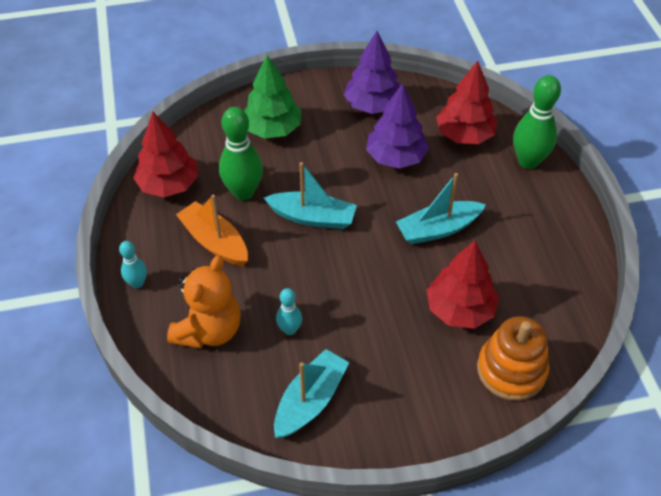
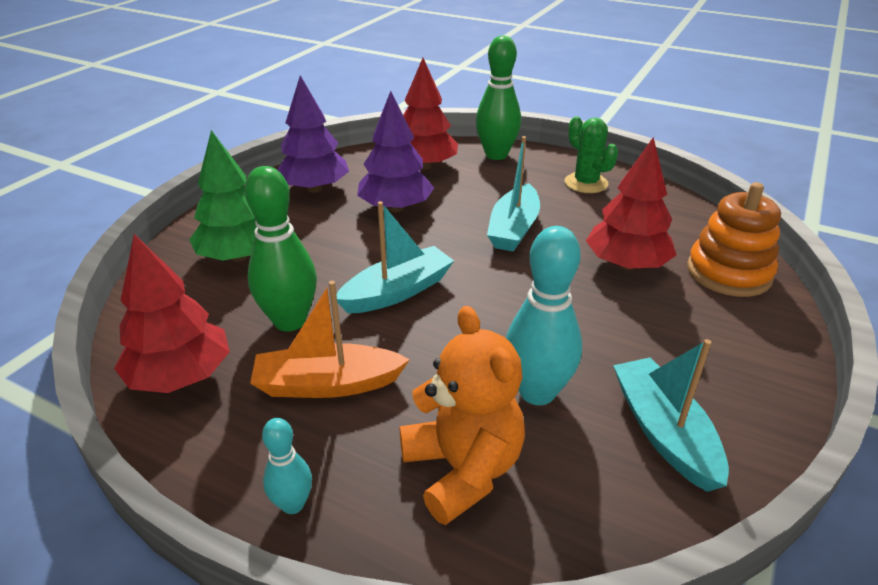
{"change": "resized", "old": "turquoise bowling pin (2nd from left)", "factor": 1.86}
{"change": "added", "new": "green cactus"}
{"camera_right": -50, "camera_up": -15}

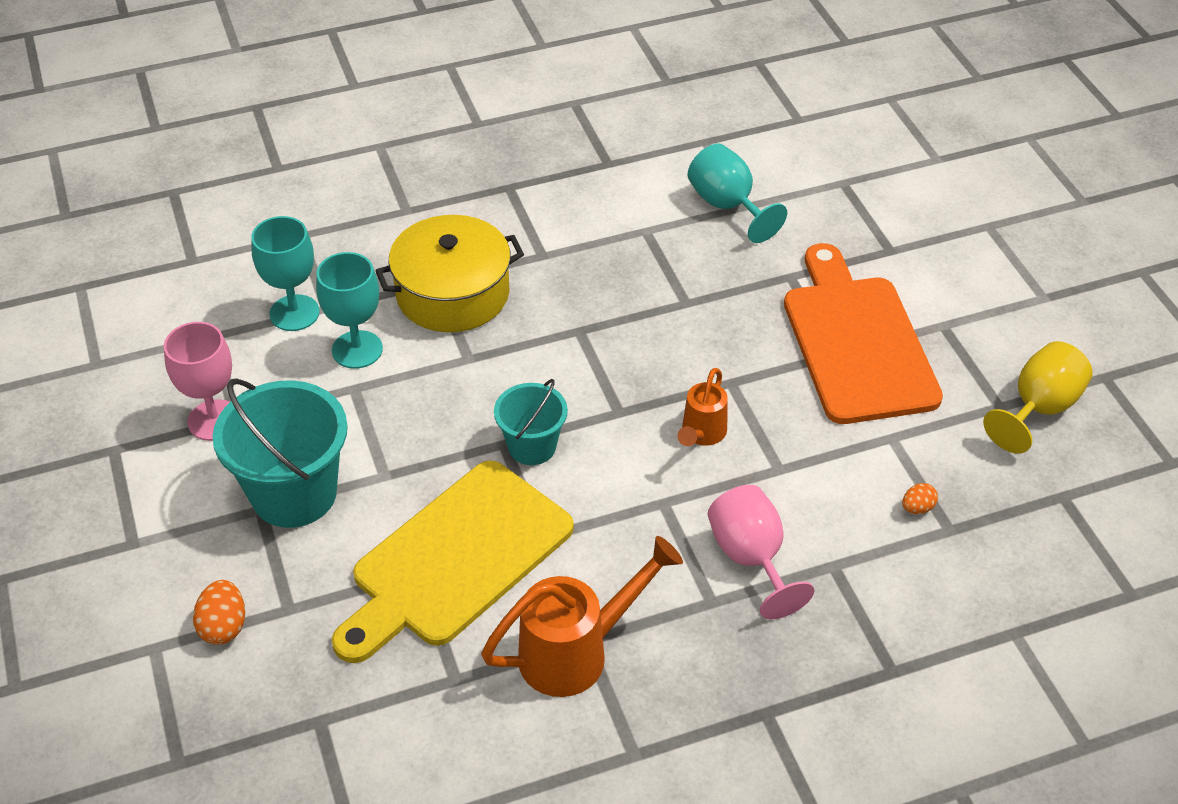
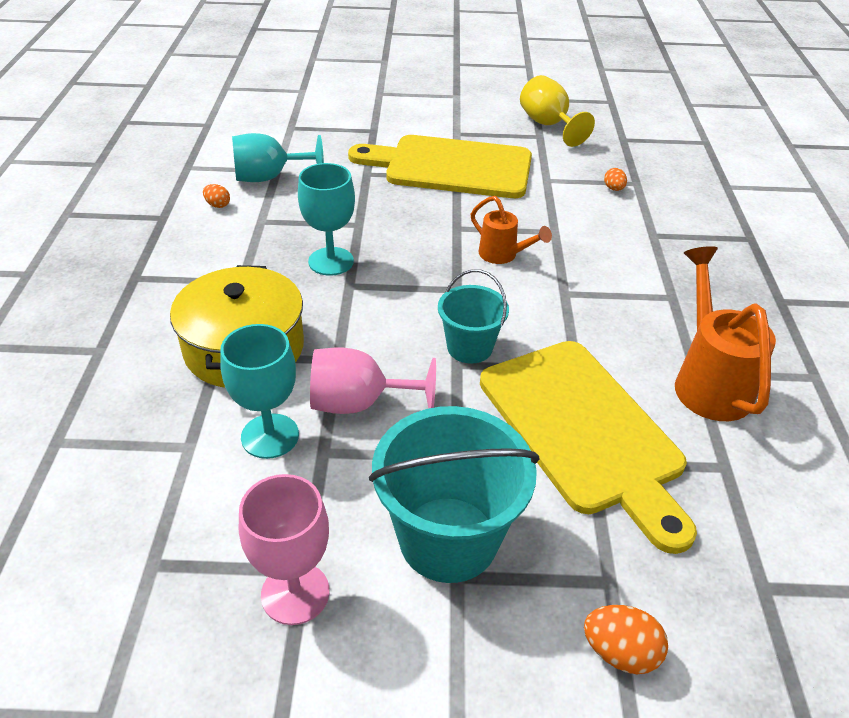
{"change": "moved", "old": "turquoise goblet (1st from left in the first image)", "new": "turquoise goblet (3rd from left)"}
{"change": "moved", "old": "pink goblet (2nd from left)"}
{"change": "recoloured", "old": "orange cutting board", "new": "yellow cutting board (1st from left)"}
{"change": "added", "new": "orange egg (1st from left)"}
{"camera_right": -70, "camera_up": -5}

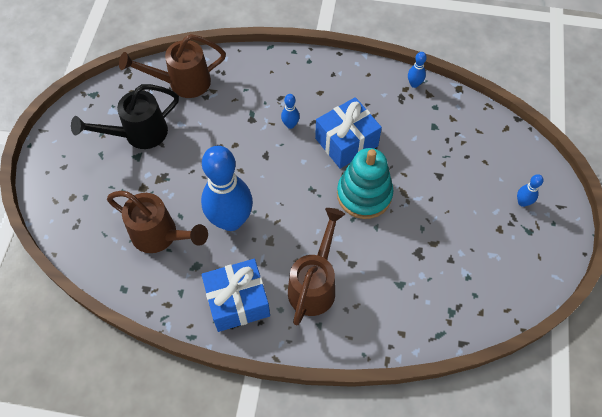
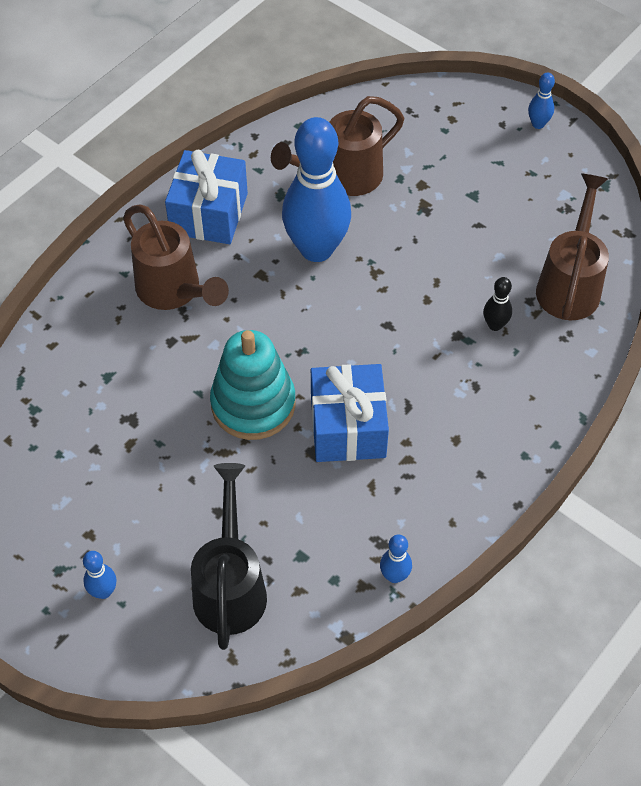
{"change": "moved", "old": "black watering can"}
{"change": "moved", "old": "blue bowling pin (2nd from left in the first image)", "new": "blue bowling pin (4th from left)"}
{"change": "added", "new": "black bowling pin"}
{"camera_right": 120, "camera_up": -5}

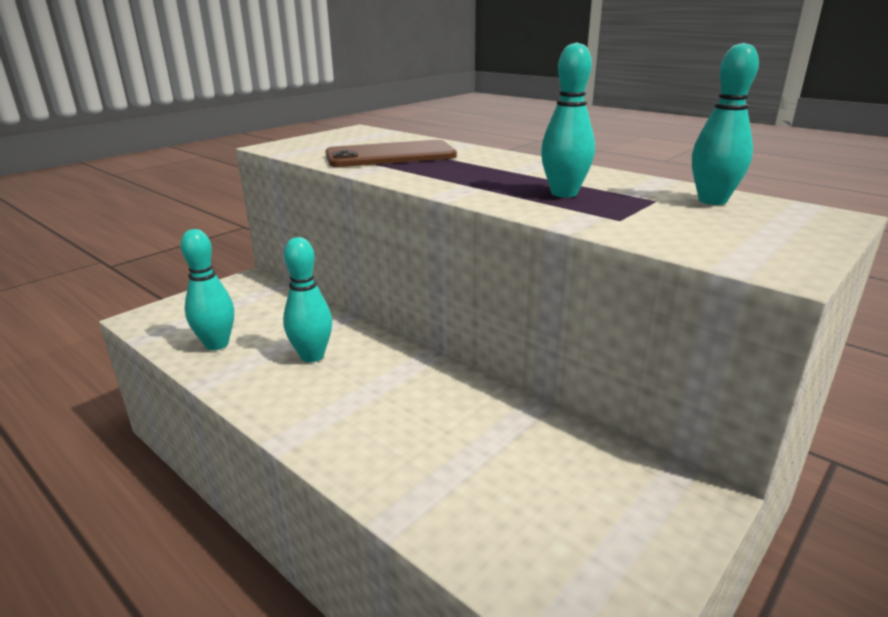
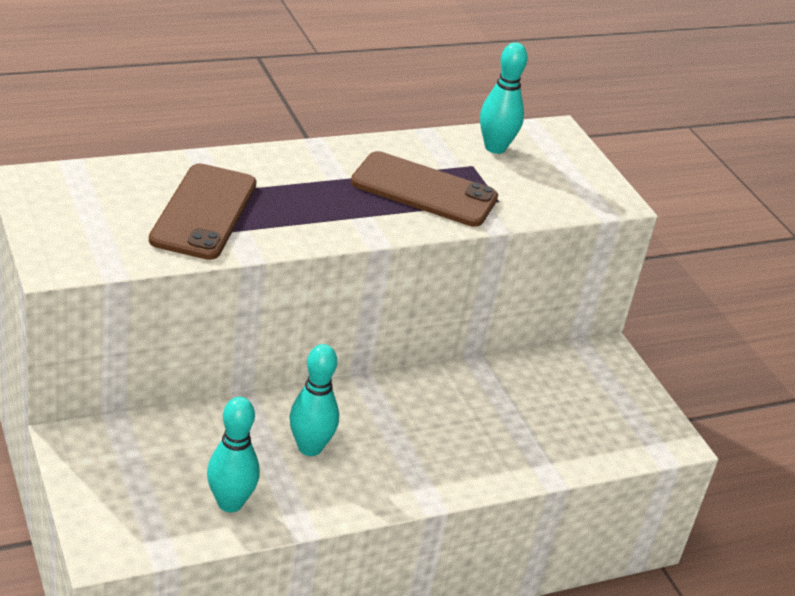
{"change": "replaced", "old": "turquoise bowling pin (3rd from left)", "new": "brown phone (2nd from left)"}
{"camera_right": -70, "camera_up": 10}

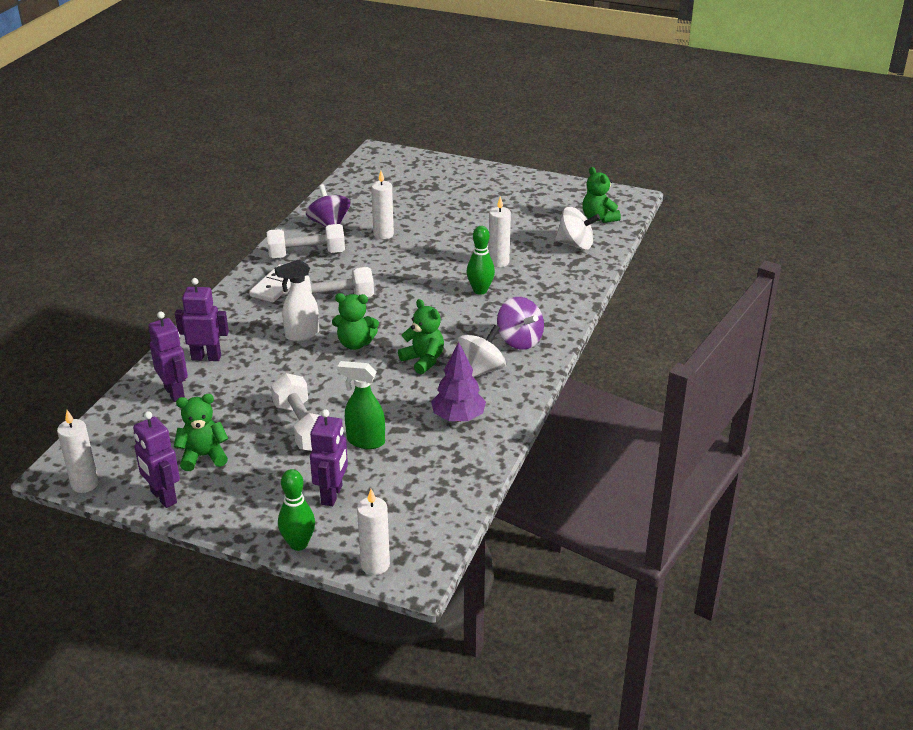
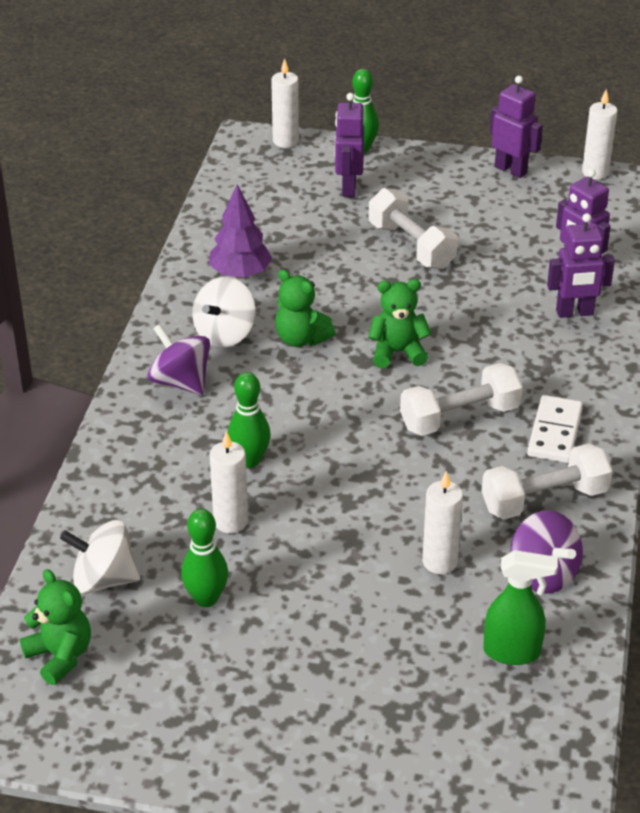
{"change": "removed", "old": "green teddy bear (1st from left)"}
{"change": "removed", "old": "white spray bottle"}
{"change": "moved", "old": "green spray bottle"}
{"change": "added", "new": "green bowling pin (1st from left)"}
{"camera_right": 170, "camera_up": 5}

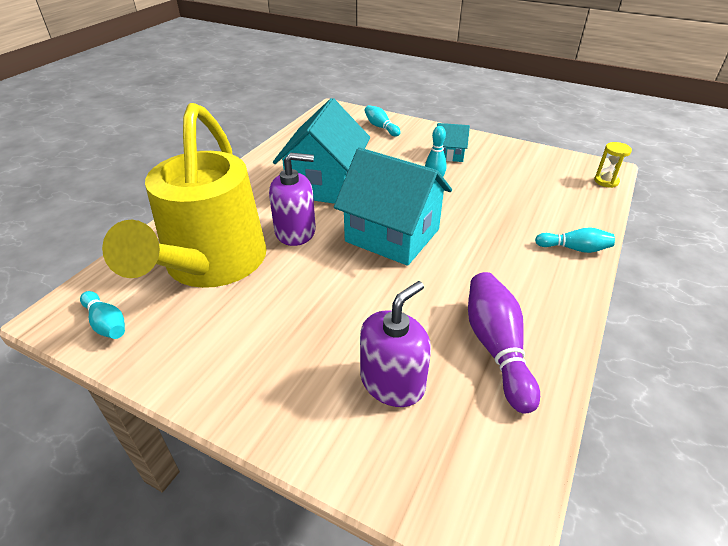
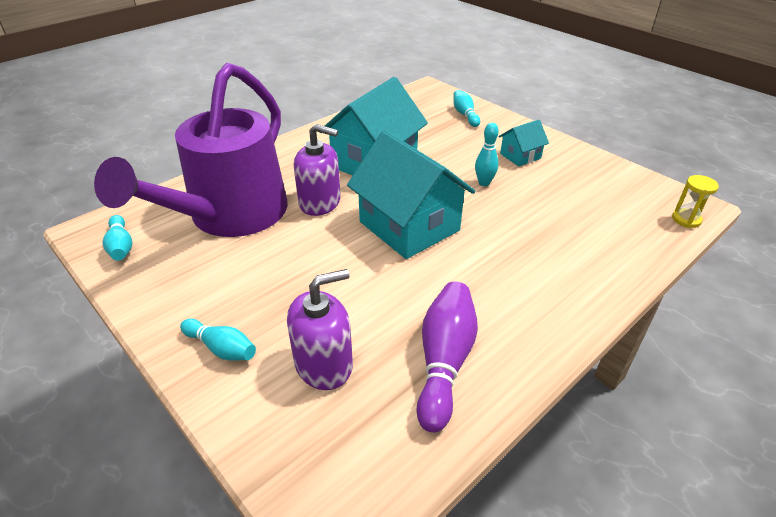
{"change": "recoloured", "old": "yellow watering can", "new": "purple watering can"}
{"change": "turned", "old": "turquoise house (3rd from left)", "degrees": -60}
{"change": "moved", "old": "turquoise bowling pin (4th from left in the first image)", "new": "turquoise bowling pin (2nd from left)"}
{"camera_right": 20, "camera_up": 0}

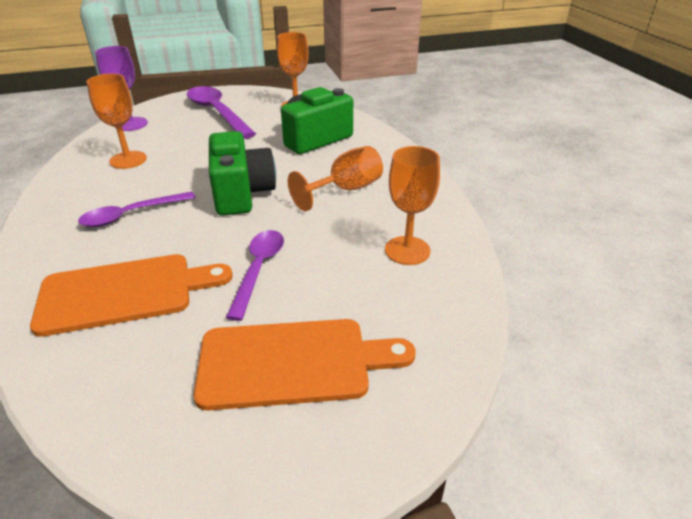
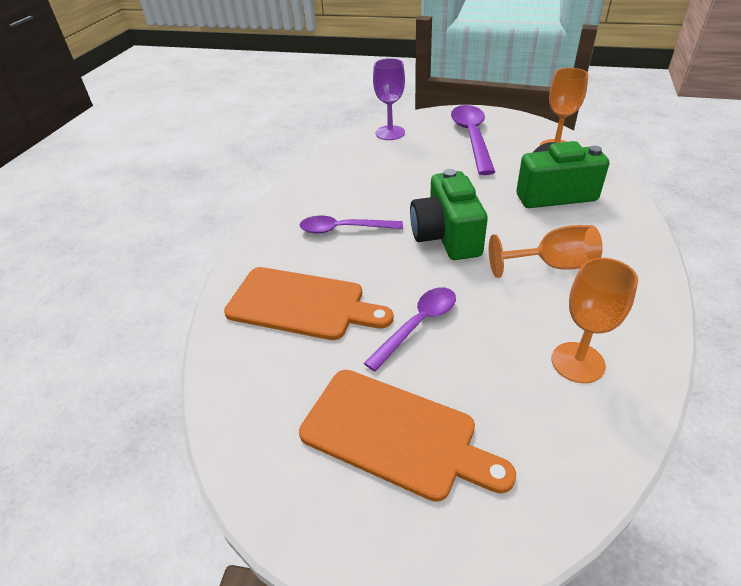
{"change": "removed", "old": "orange goblet (1st from left)"}
{"change": "turned", "old": "green camera (1st from left)", "degrees": 150}
{"camera_right": 35, "camera_up": 5}

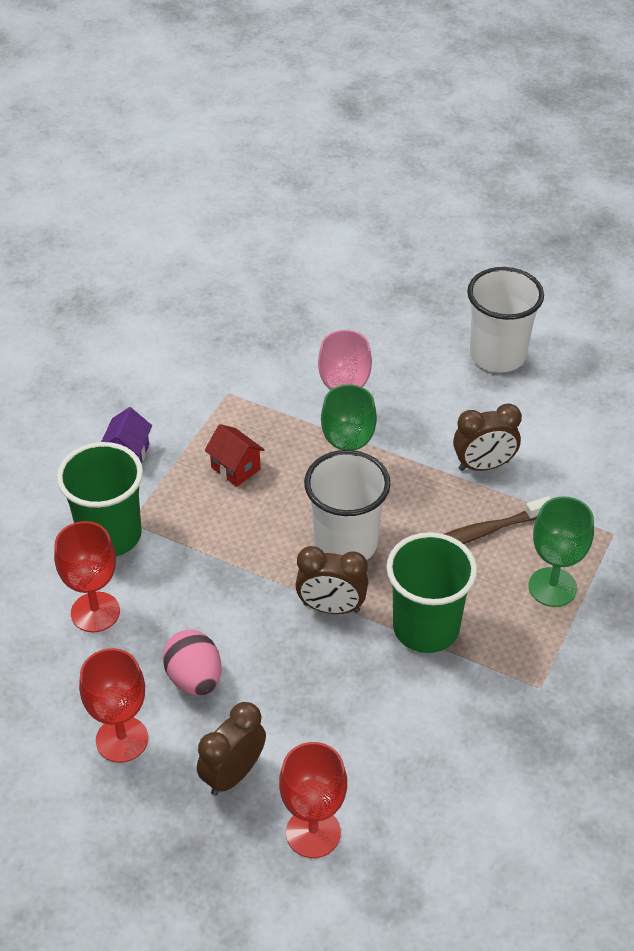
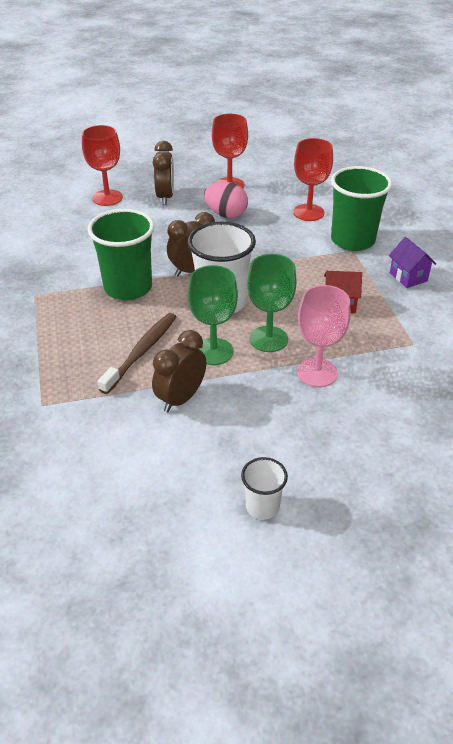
{"change": "resized", "old": "white cup (2nd from left)", "factor": 0.52}
{"change": "moved", "old": "green goblet (2nd from left in the first image)", "new": "green goblet (1st from left)"}
{"camera_right": 140, "camera_up": -5}

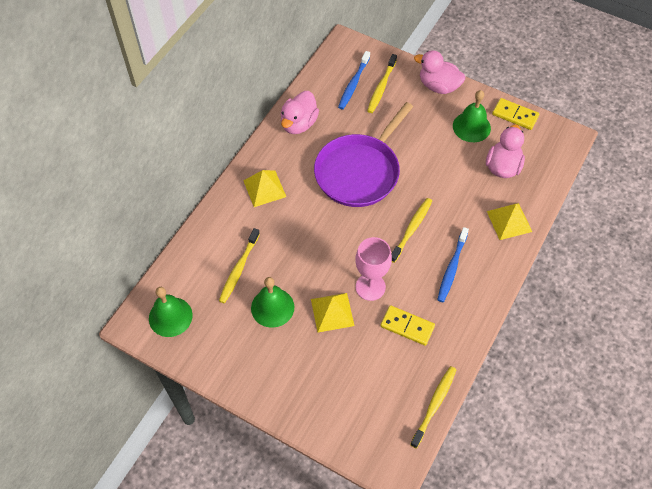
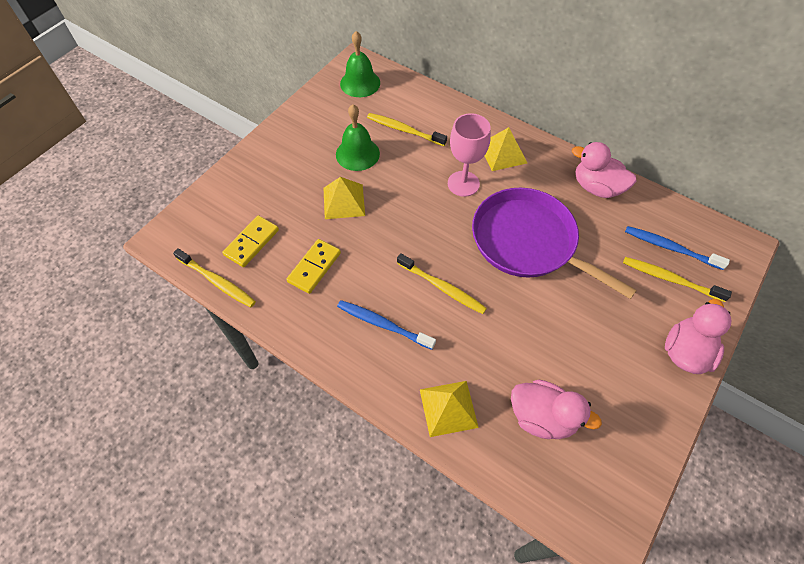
{"change": "moved", "old": "pink goblet"}
{"change": "removed", "old": "green bell (3rd from left)"}
{"change": "moved", "old": "yellow domino (2nd from left in the first image)", "new": "yellow domino (1st from left)"}
{"camera_right": 95, "camera_up": 0}

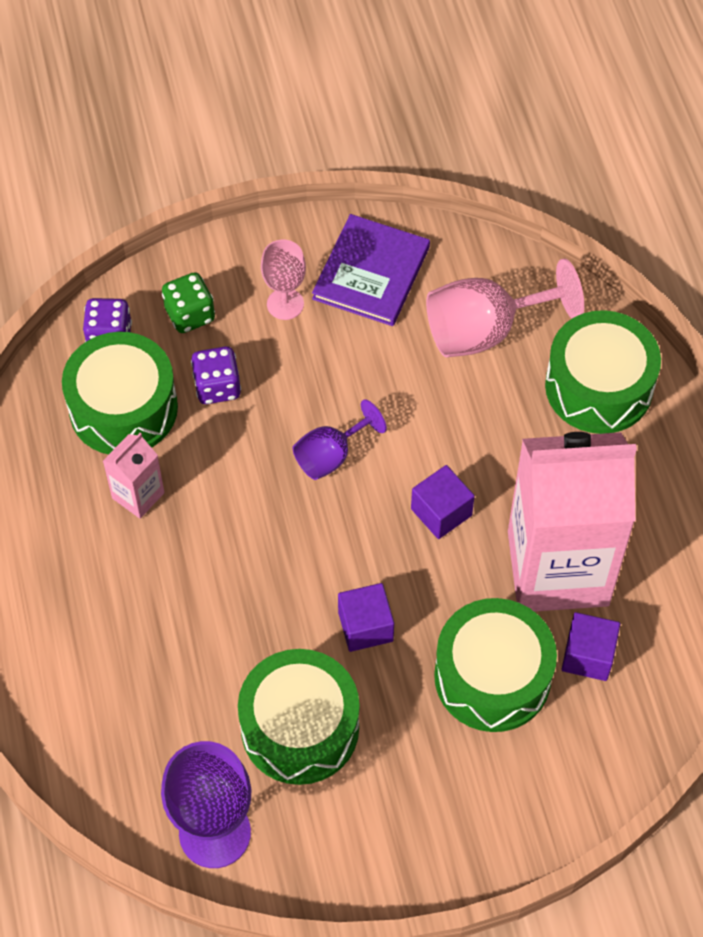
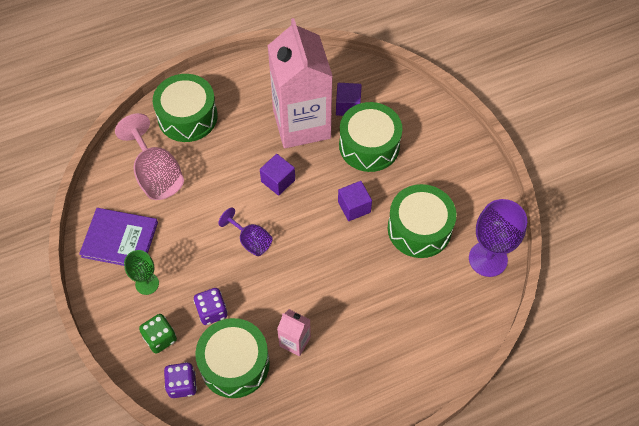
{"change": "recoloured", "old": "pink goblet (1st from left)", "new": "green goblet"}
{"camera_right": -100, "camera_up": 0}

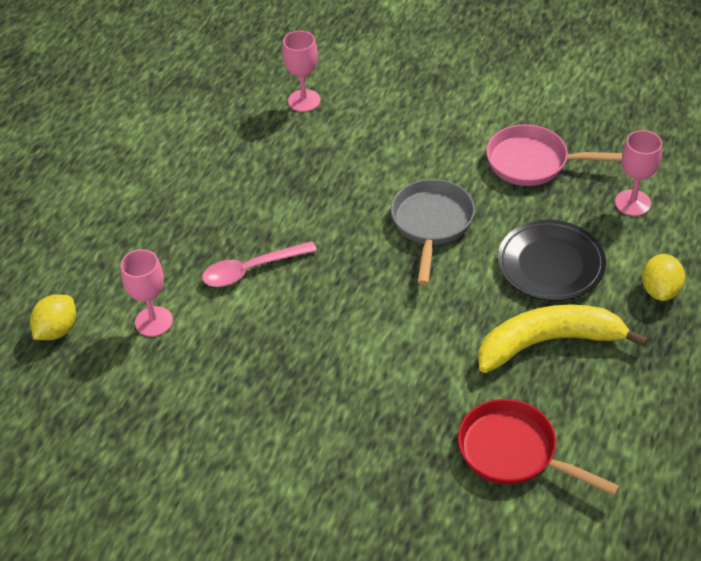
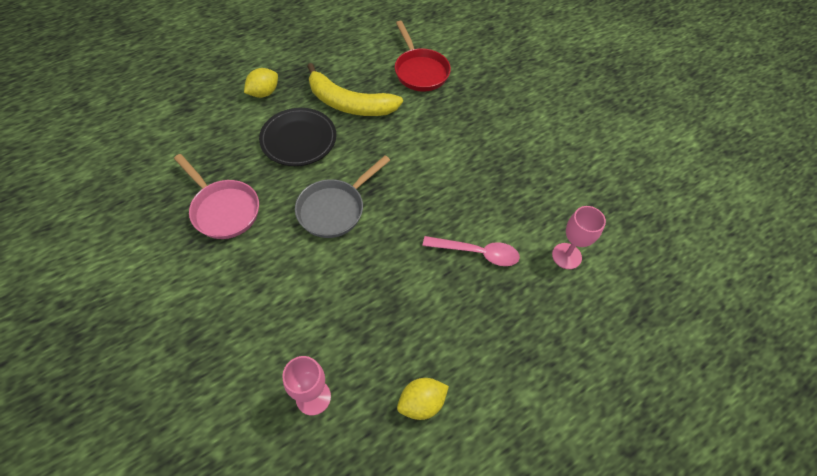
{"change": "moved", "old": "yellow lemon (1st from left in the first image)", "new": "yellow lemon (2nd from left)"}
{"change": "removed", "old": "pink goblet (3rd from left)"}
{"camera_right": -150, "camera_up": 10}

